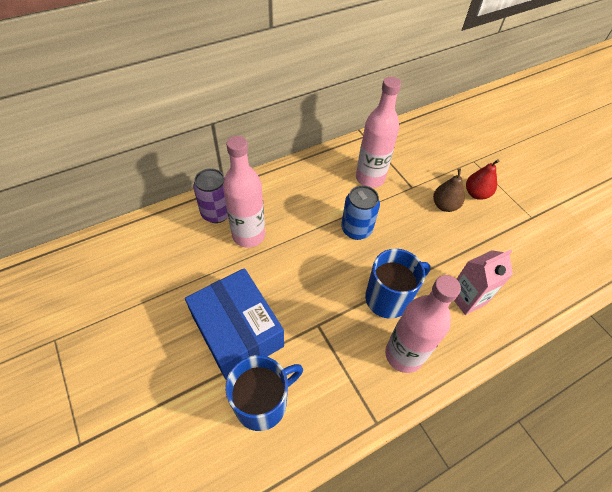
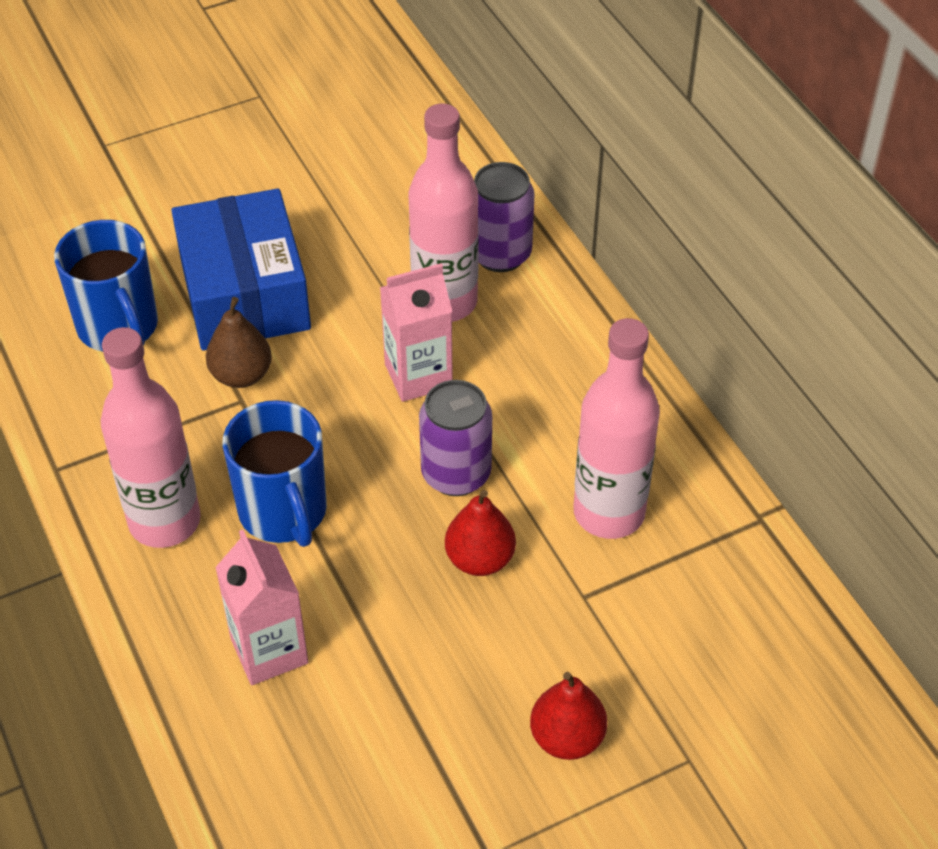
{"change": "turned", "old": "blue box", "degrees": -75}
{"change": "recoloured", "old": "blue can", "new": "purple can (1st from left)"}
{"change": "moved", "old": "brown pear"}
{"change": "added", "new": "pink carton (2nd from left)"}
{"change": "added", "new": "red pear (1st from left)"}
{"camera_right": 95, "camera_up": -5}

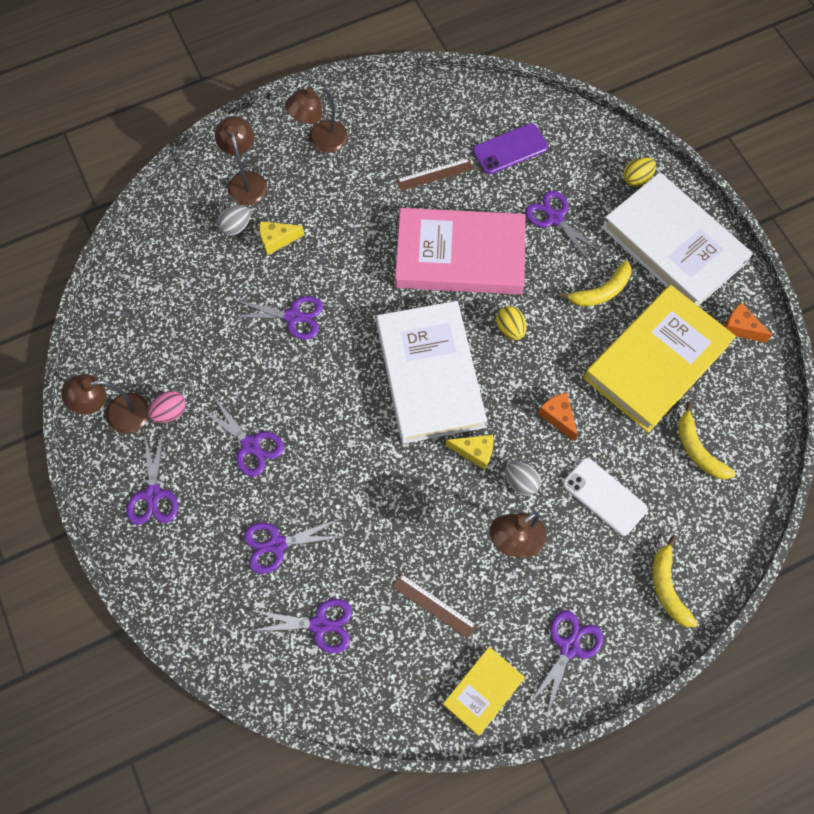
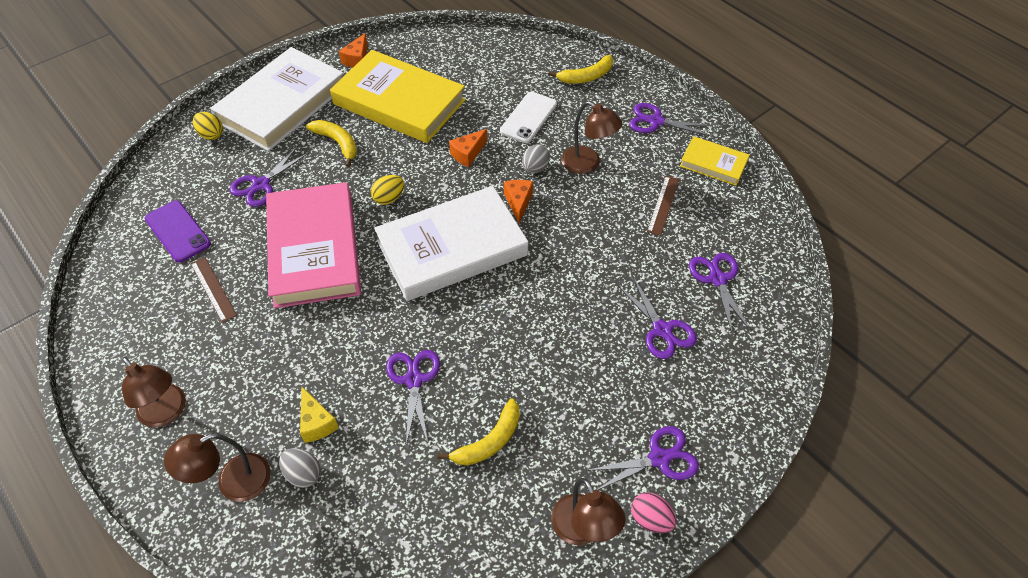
{"change": "moved", "old": "pink egg"}
{"change": "removed", "old": "purple scissors (2nd from left)"}
{"change": "recoloured", "old": "yellow cheese (2nd from left)", "new": "orange cheese (3rd from left)"}
{"change": "moved", "old": "yellow banana (3rd from left in the first image)", "new": "yellow banana (2nd from left)"}
{"camera_right": -105, "camera_up": -15}

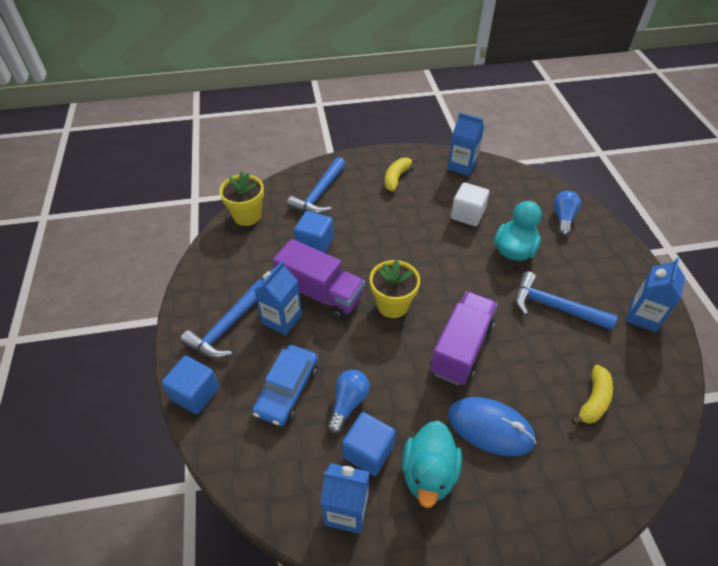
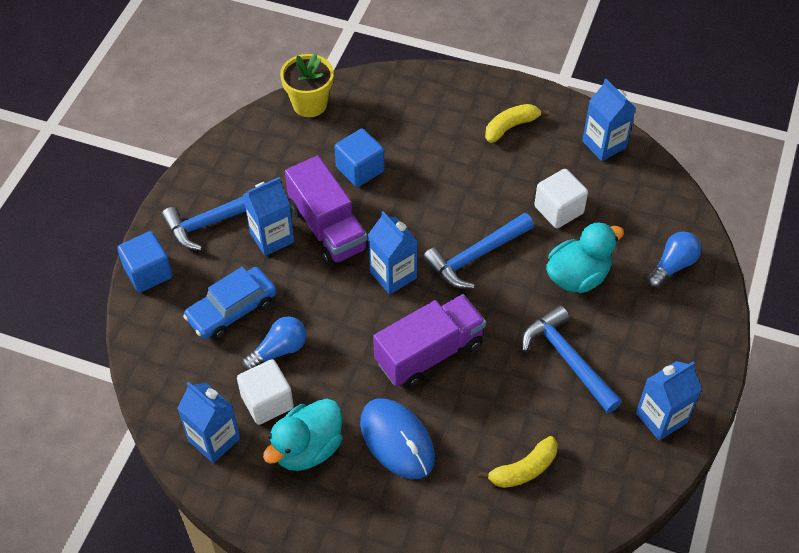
{"change": "moved", "old": "blue hammer (2nd from left)"}
{"change": "recoloured", "old": "blue cube (3rd from left)", "new": "white cube (1st from left)"}
{"change": "replaced", "old": "yellow flower pot (2nd from left)", "new": "blue carton (3rd from left)"}
{"camera_right": 30, "camera_up": 5}

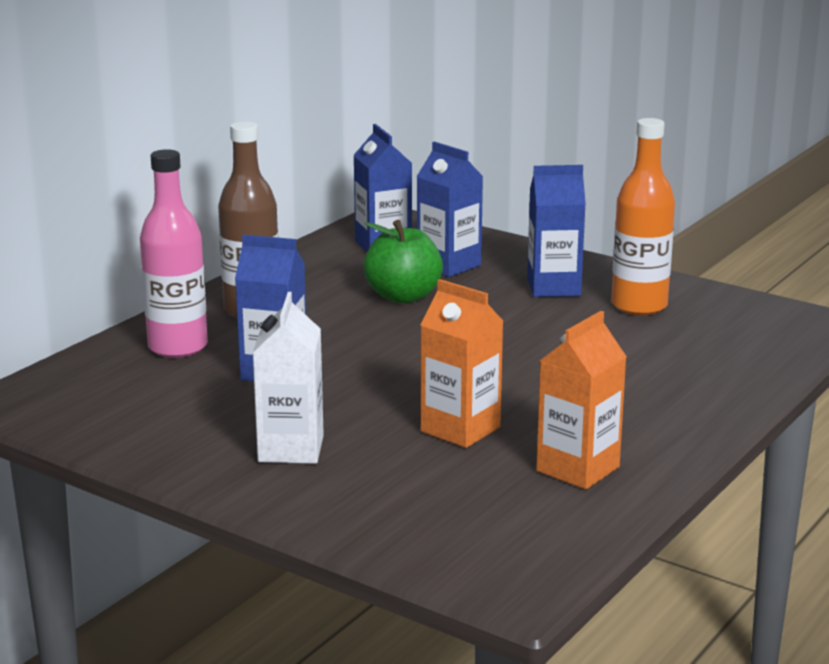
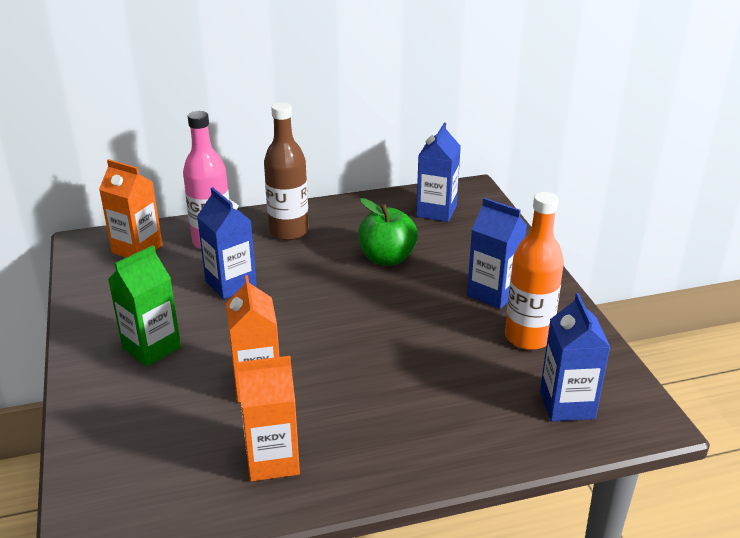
{"change": "recoloured", "old": "white carton", "new": "green carton"}
{"change": "moved", "old": "blue carton (3rd from left in the first image)", "new": "blue carton (4th from left)"}
{"change": "added", "new": "orange carton (1st from left)"}
{"camera_right": 40, "camera_up": 10}

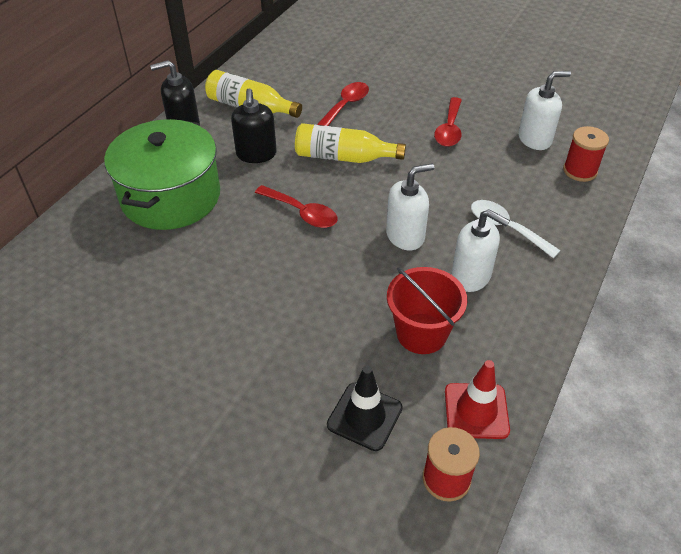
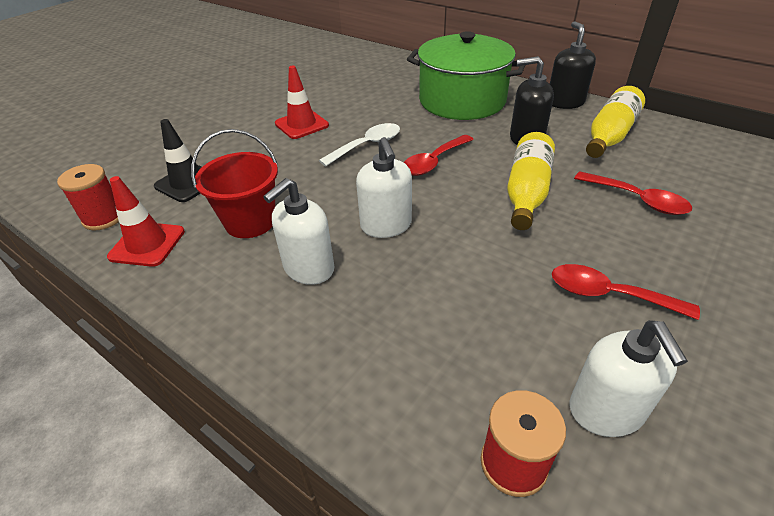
{"change": "moved", "old": "white spoon"}
{"change": "added", "new": "red traffic cone (2nd from left)"}
{"camera_right": 100, "camera_up": -5}

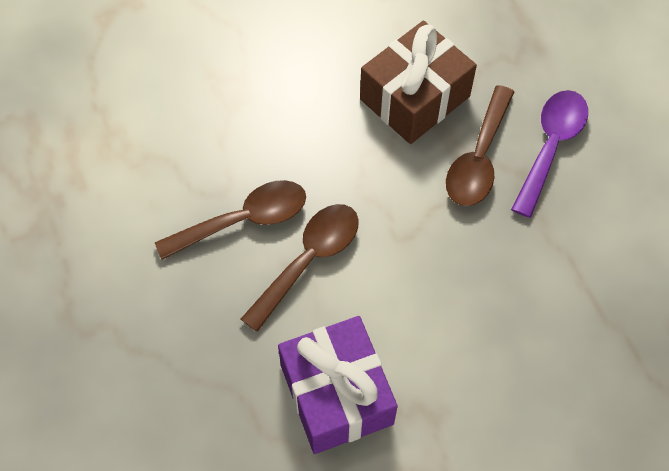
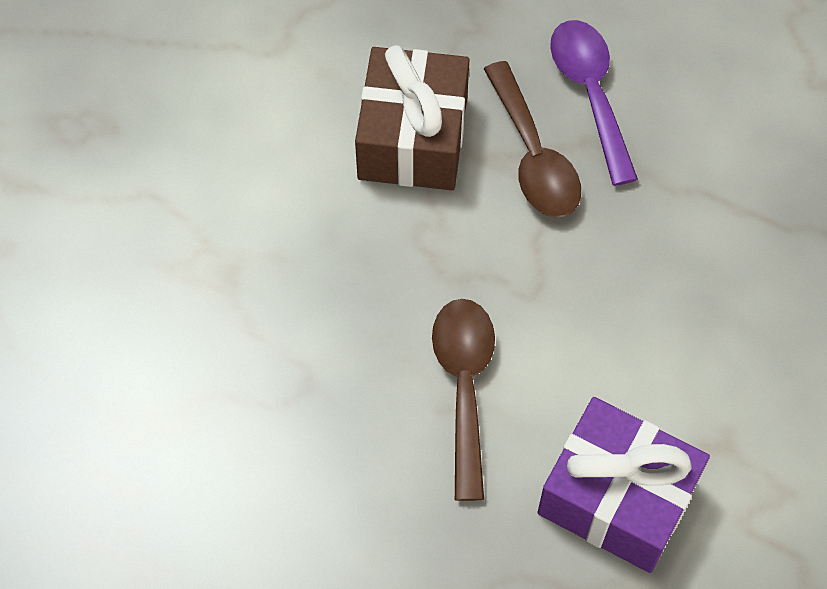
{"change": "removed", "old": "brown spoon (1st from left)"}
{"camera_right": -40, "camera_up": 0}

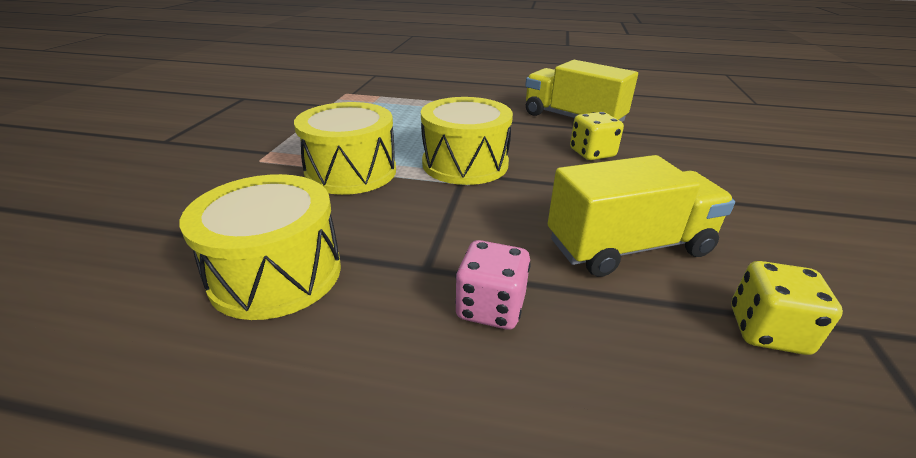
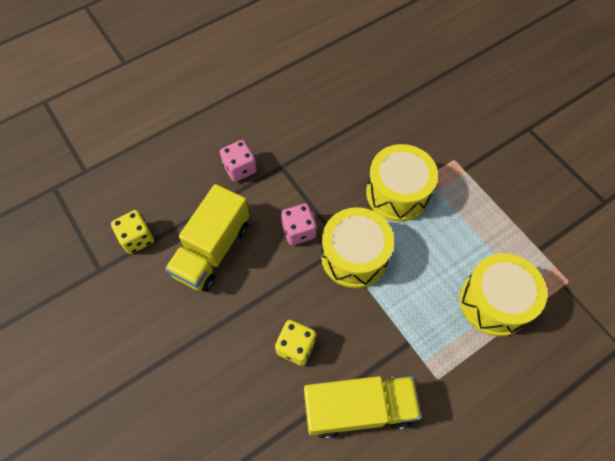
{"change": "moved", "old": "yellow drum (1st from left in the first image)", "new": "yellow drum (3rd from left)"}
{"change": "added", "new": "pink dice (2nd from left)"}
{"camera_right": 135, "camera_up": 30}

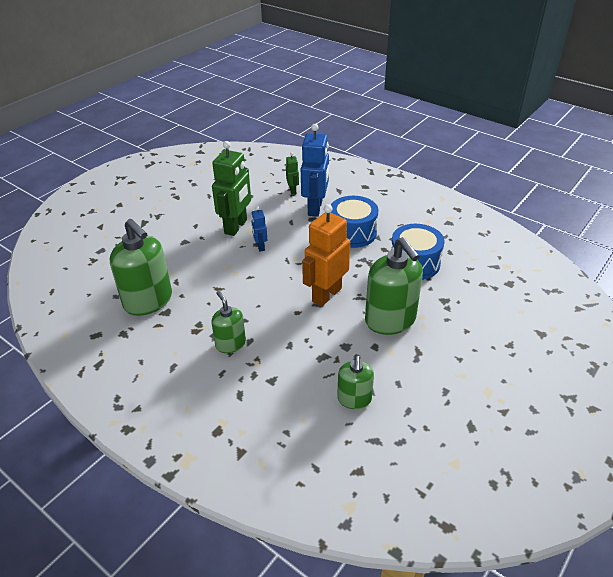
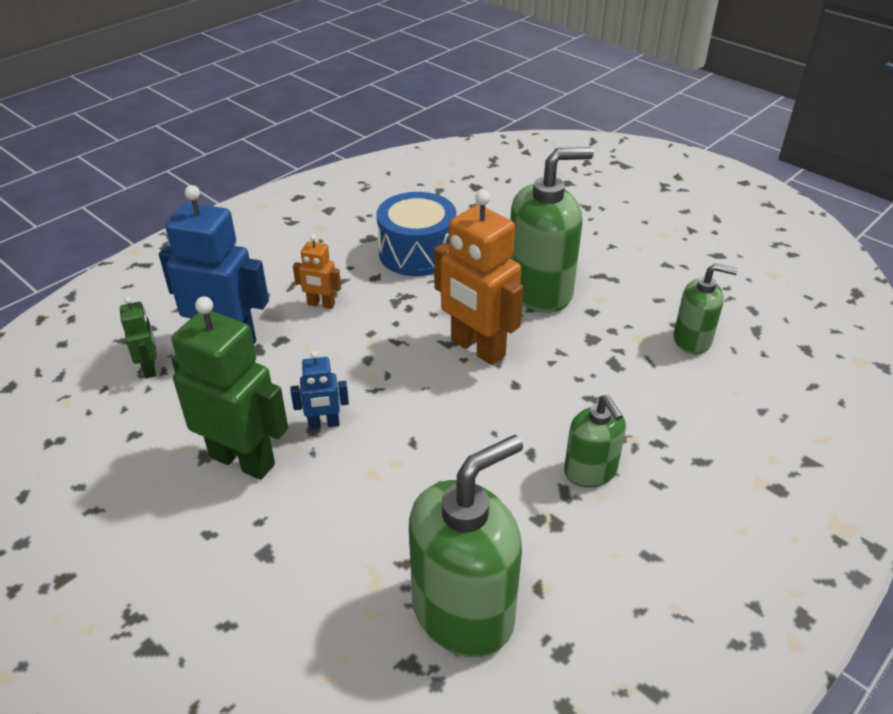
{"change": "turned", "old": "green soap dispenser (2nd from left in the first image)", "degrees": -90}
{"change": "turned", "old": "green robot (2nd from left in the first image)", "degrees": 75}
{"change": "replaced", "old": "blue drum (1st from left)", "new": "orange robot (1st from left)"}
{"camera_right": -85, "camera_up": 0}

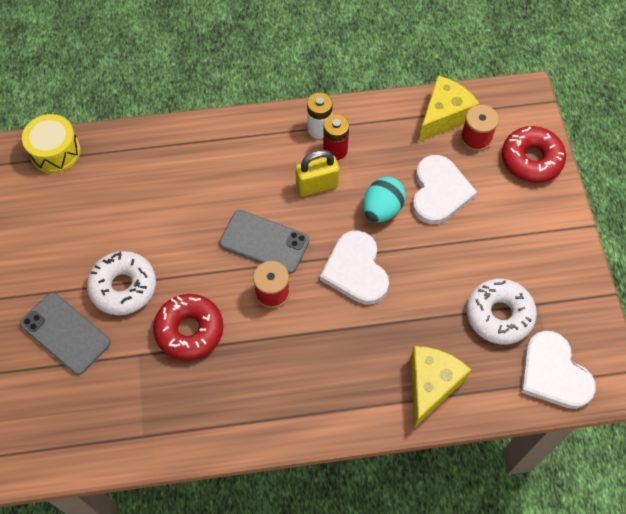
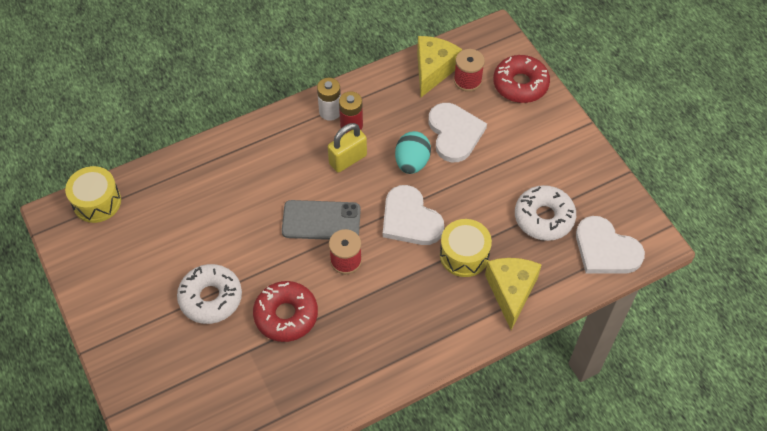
{"change": "removed", "old": "grey phone (1st from left)"}
{"change": "added", "new": "yellow drum (2nd from left)"}
{"camera_right": -20, "camera_up": -5}

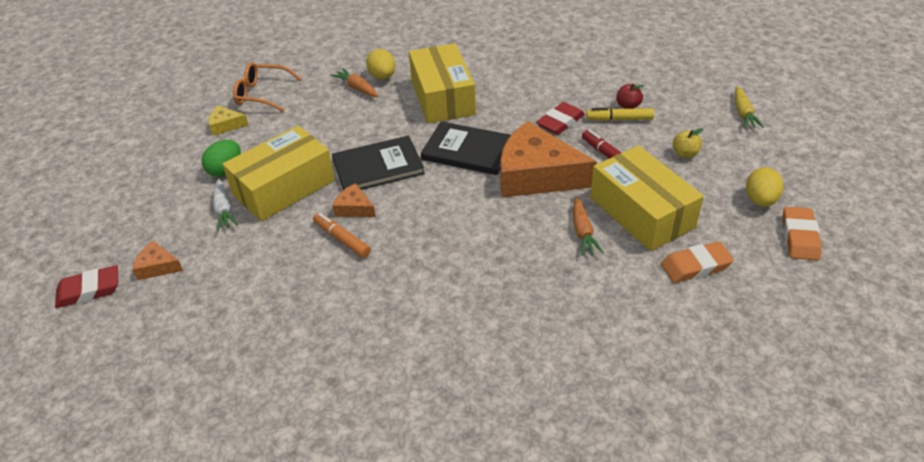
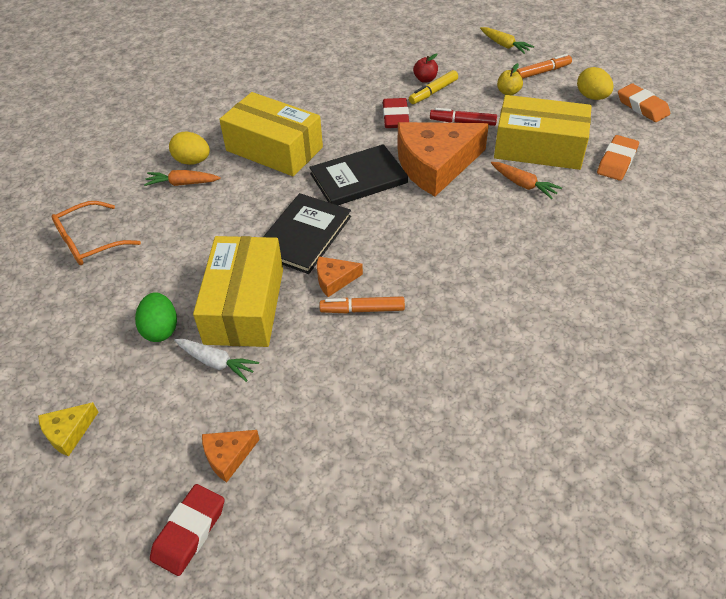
{"change": "moved", "old": "yellow cheese"}
{"change": "added", "new": "orange marker (2nd from left)"}
{"camera_right": -45, "camera_up": 5}

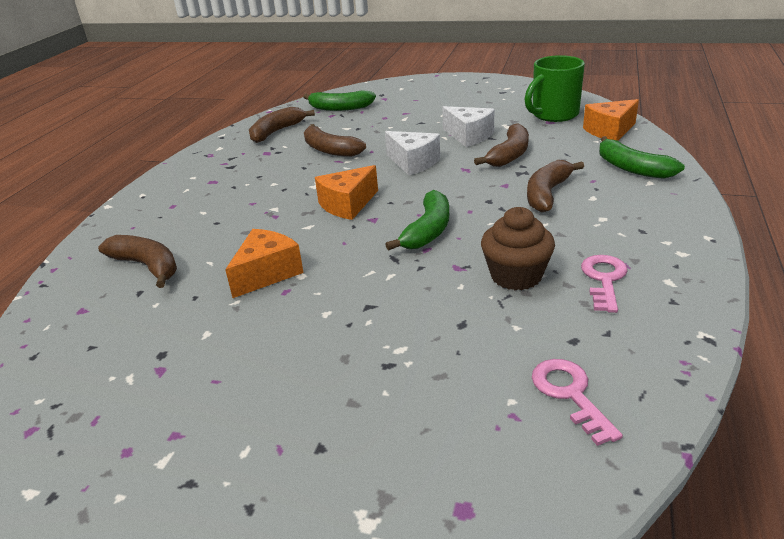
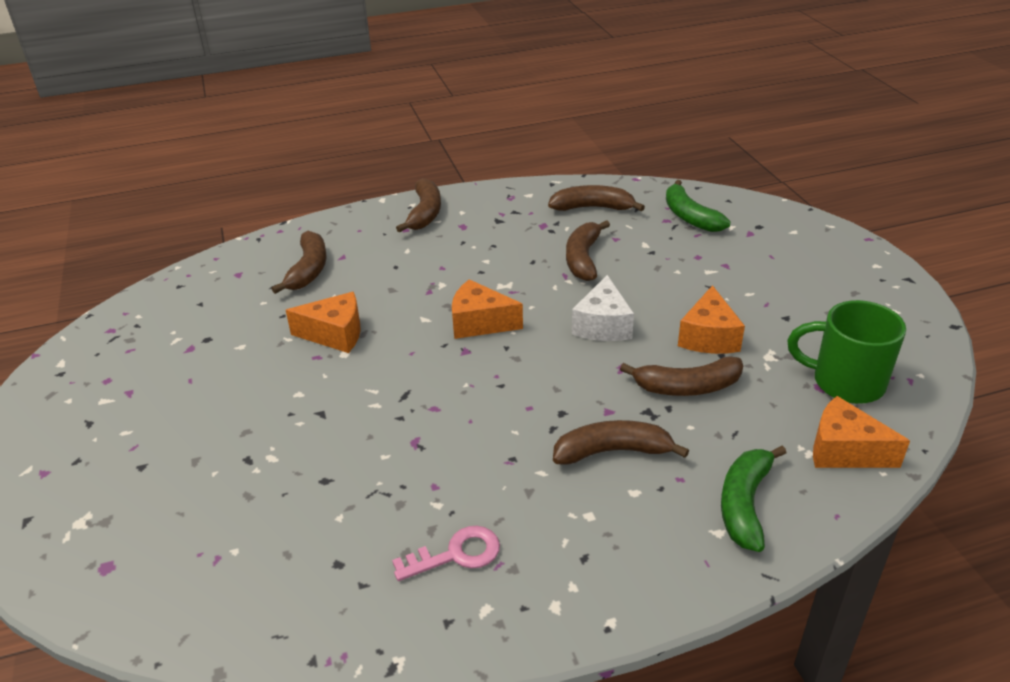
{"change": "removed", "old": "green banana (2nd from left)"}
{"change": "recoloured", "old": "white cheese (2nd from left)", "new": "orange cheese (3rd from left)"}
{"change": "removed", "old": "brown cupcake"}
{"change": "removed", "old": "pink key (1st from left)"}
{"change": "added", "new": "brown banana (2nd from left)"}
{"camera_right": 55, "camera_up": 5}

